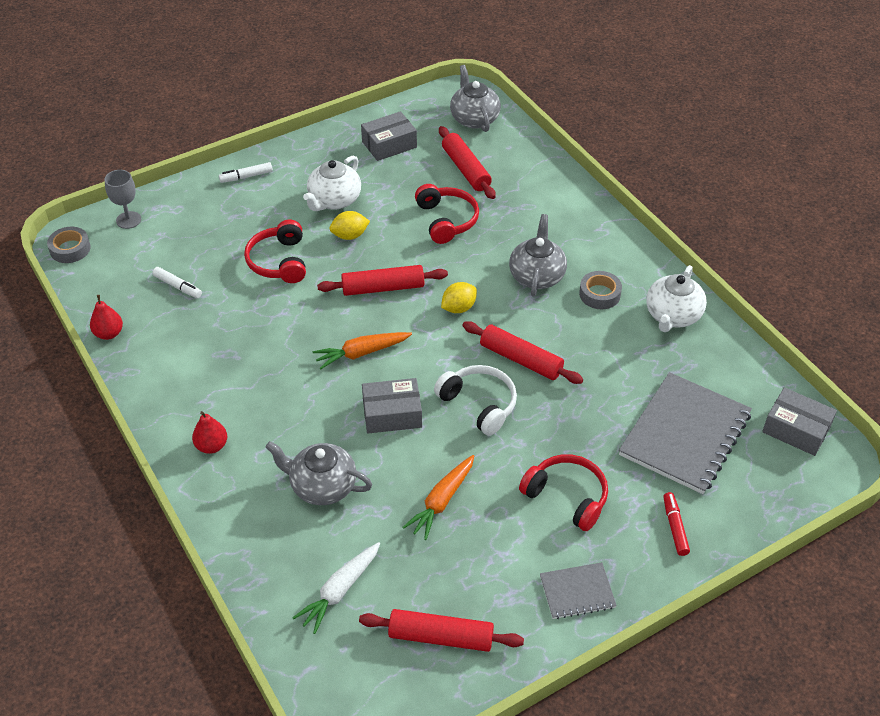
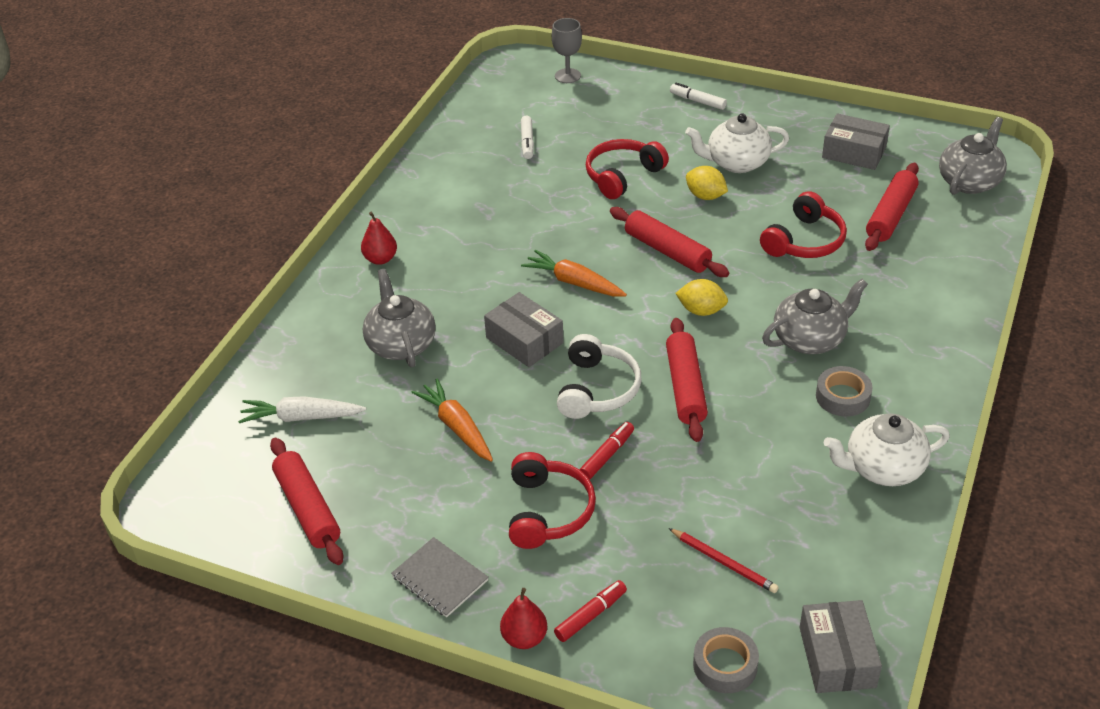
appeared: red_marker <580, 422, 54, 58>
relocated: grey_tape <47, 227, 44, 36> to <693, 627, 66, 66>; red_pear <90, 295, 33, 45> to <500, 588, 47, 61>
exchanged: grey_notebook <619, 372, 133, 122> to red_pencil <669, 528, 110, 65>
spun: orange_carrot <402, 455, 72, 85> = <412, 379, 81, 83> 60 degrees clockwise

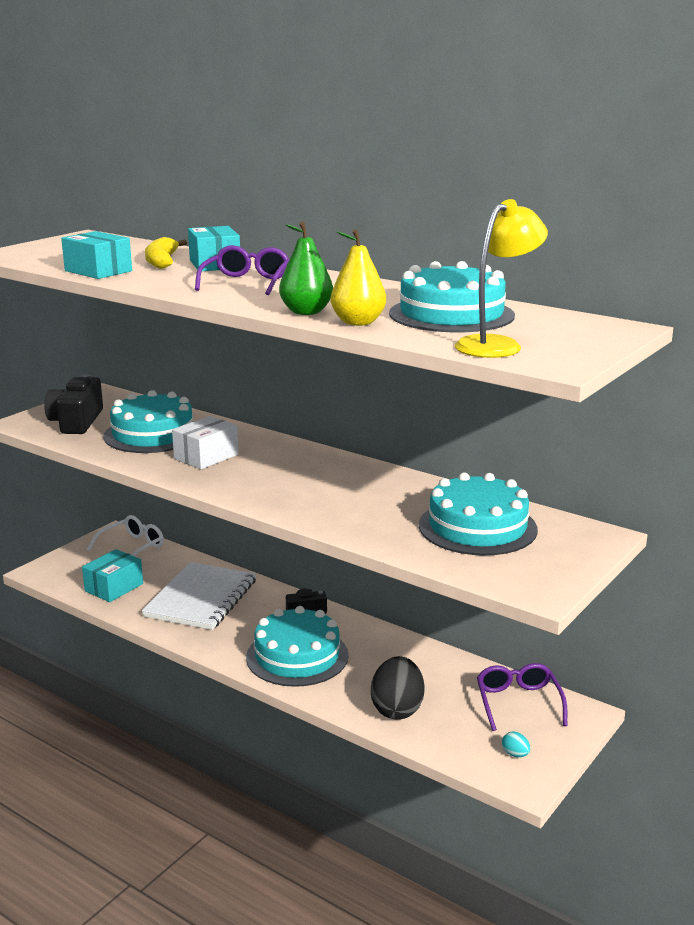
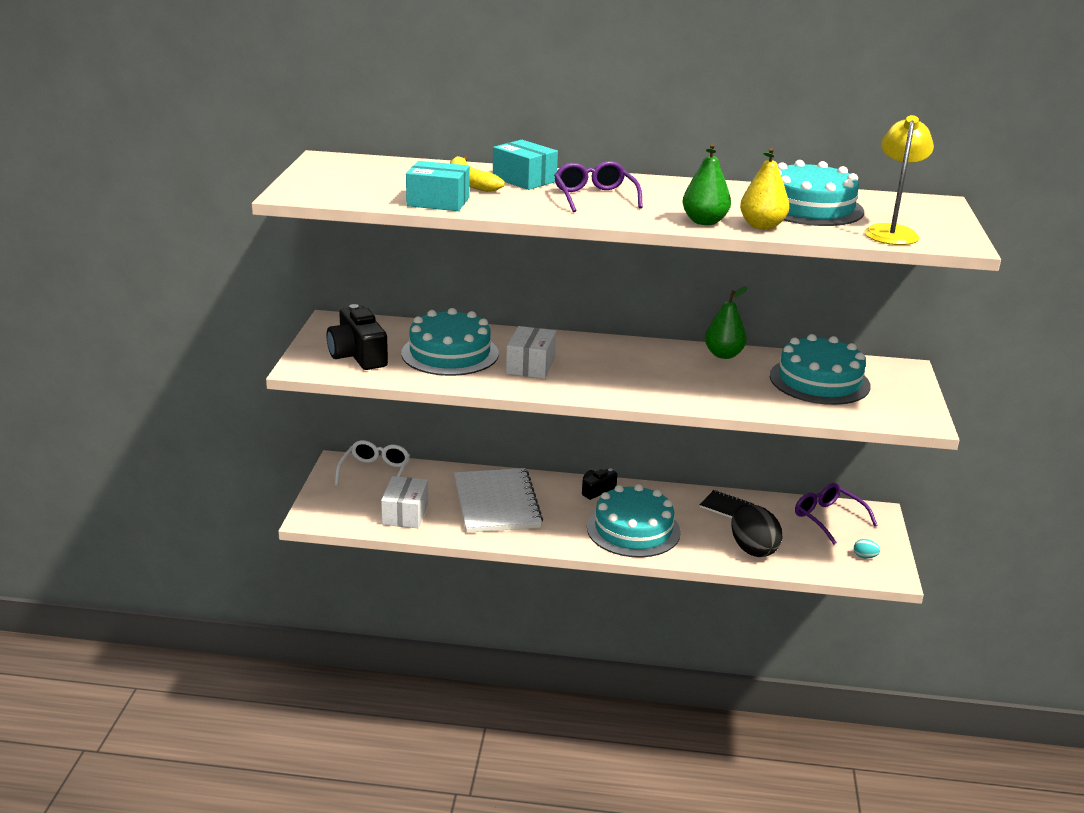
appeared: black_notebook <700, 490, 54, 28>; green_pear <705, 286, 42, 73>
colour: turquoise_box <82, 549, 61, 53> to white_box <381, 476, 47, 52>

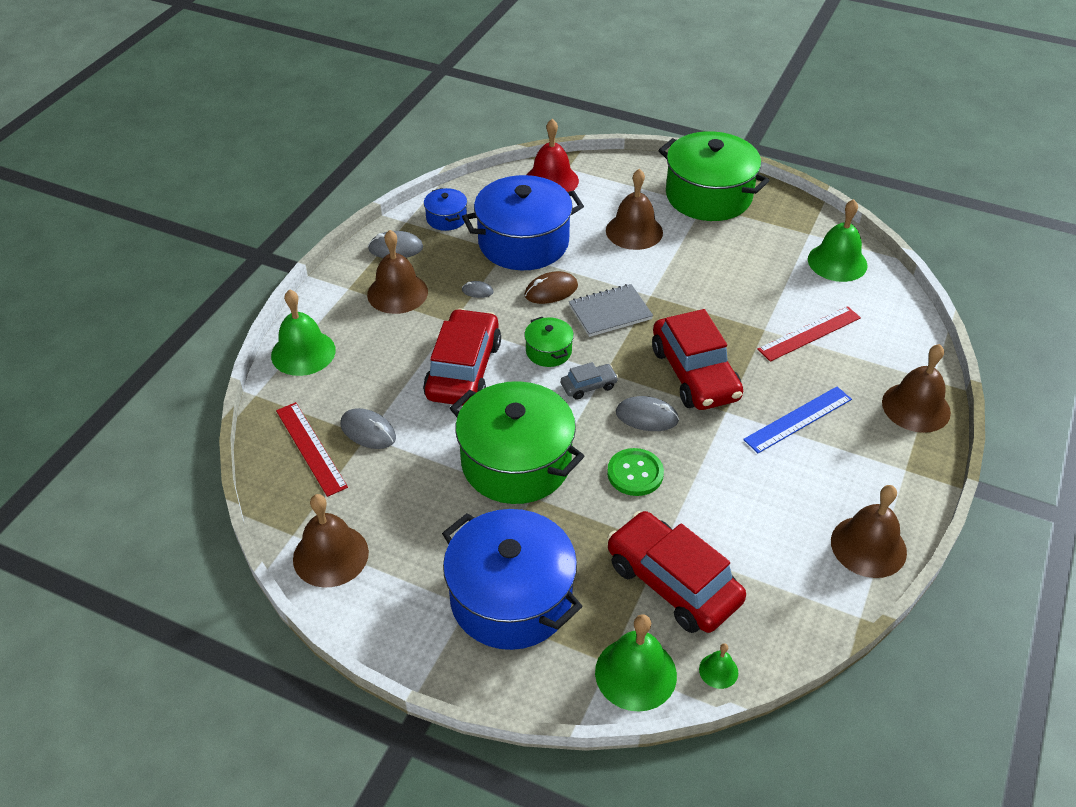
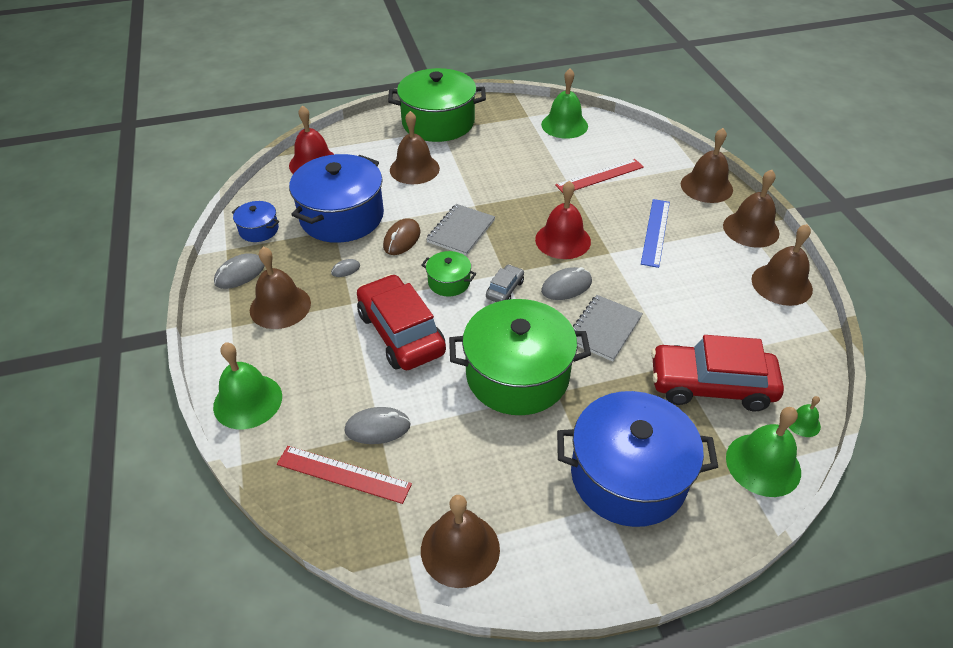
appeared: brown_bell <723, 170, 56, 78>
exchanged: green_button <607, 448, 57, 48> to grey_notebook <573, 295, 70, 67>; red_car <652, 309, 91, 101> to red_bell <535, 180, 56, 79>
spun: red_ruler <757, 306, 104, 56> = <555, 159, 89, 34> 45 degrees clockwise

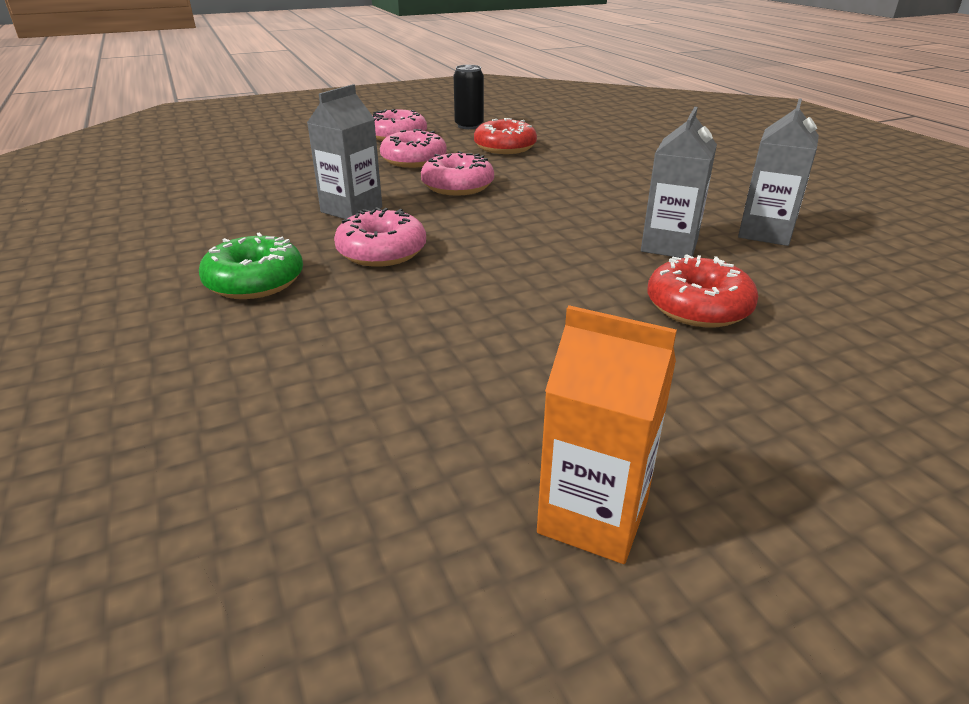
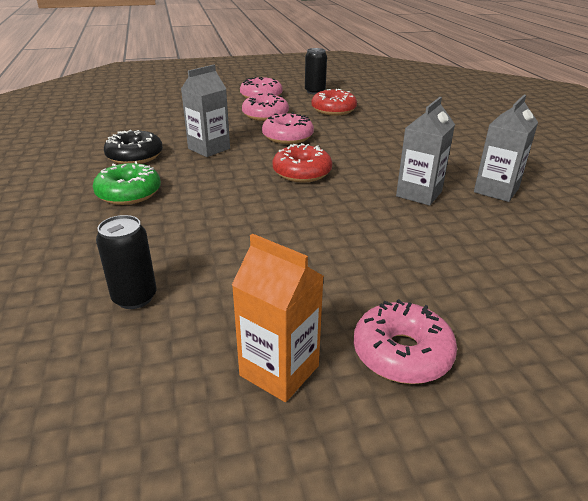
appeared: black_can <96, 215, 61, 94>; black_donut <104, 130, 59, 34>
relocated: pink_donut <334, 207, 92, 60> to <354, 299, 103, 85>; red_donut <648, 254, 110, 74> to <272, 143, 60, 39>

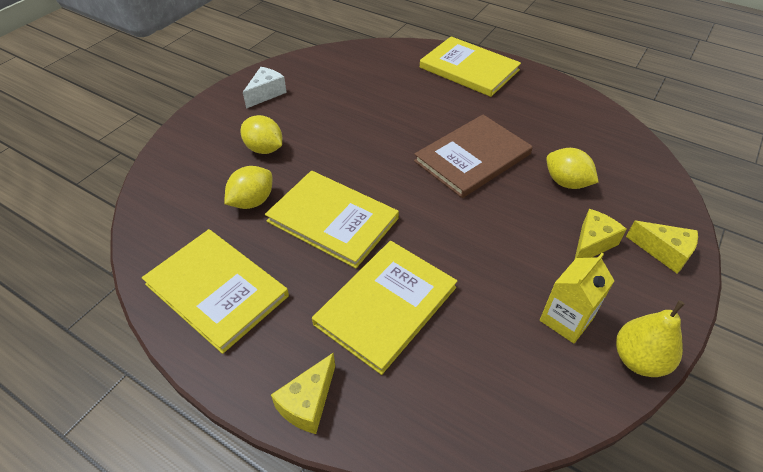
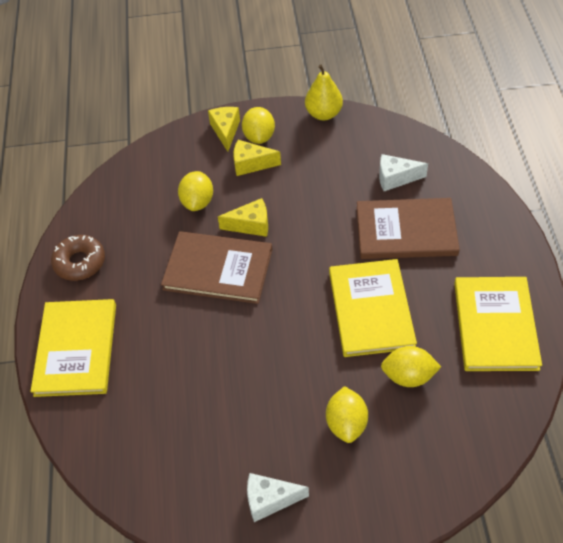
missing: yellow_carton <540, 253, 74, 90>
appeared: brown_donut <51, 235, 54, 46>; yellow_lemon <242, 107, 33, 37>; white_cheese <379, 154, 49, 37>
relocated: yellow_cheese <271, 352, 64, 82> to <218, 198, 50, 39>
colour: yellow_book <312, 241, 145, 134> to brown_book <357, 198, 103, 61>

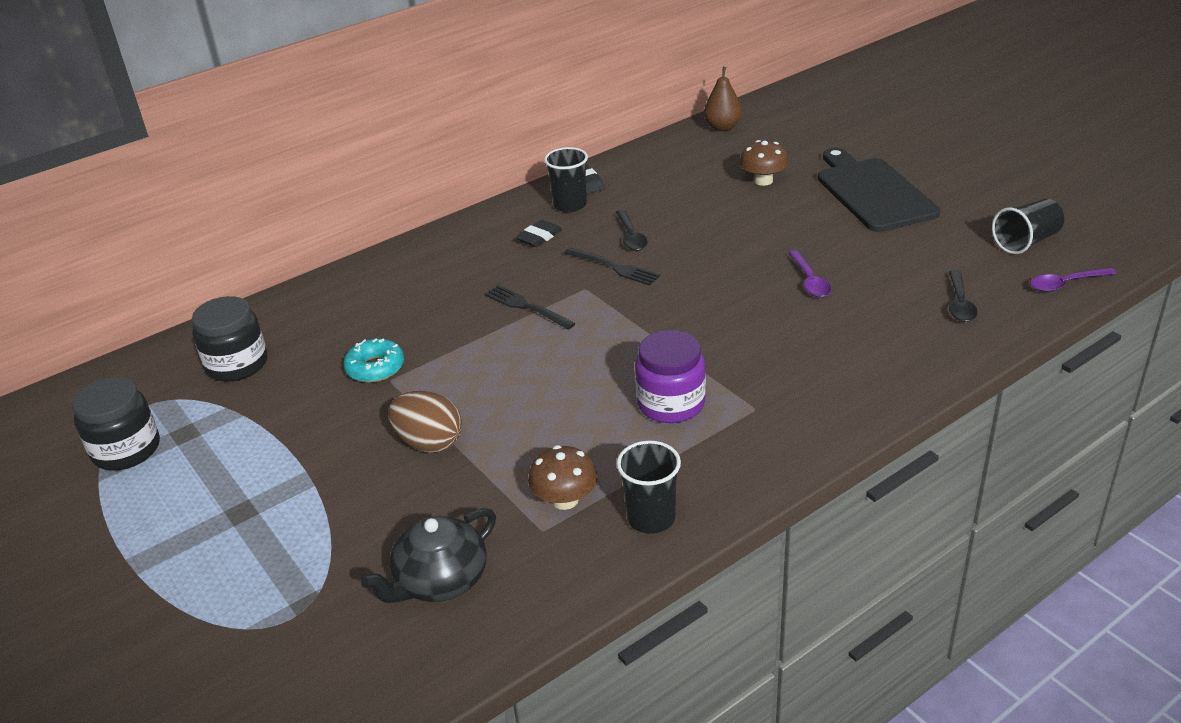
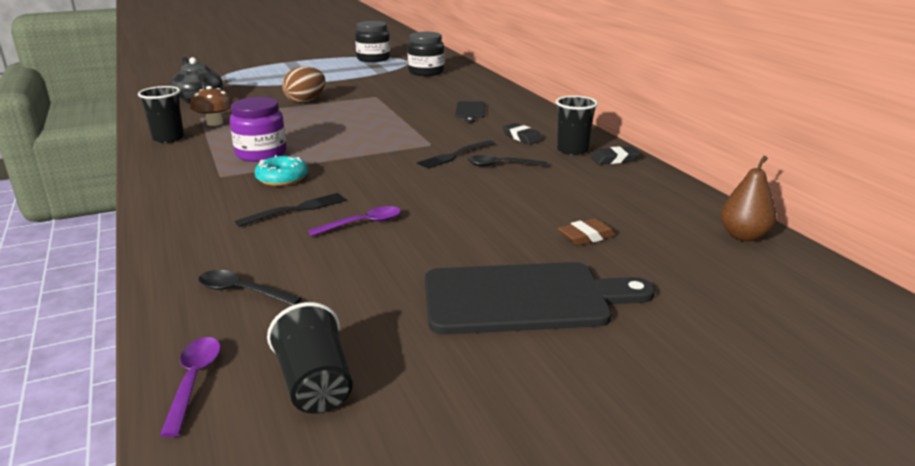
appeared: black_cutting_board <455, 101, 30, 22>
relocated: turquoise_donut <343, 338, 61, 45> to <255, 155, 53, 31>; black_fork <484, 285, 92, 45> to <235, 193, 112, 34>
exchanged: brown_mushroom <739, 140, 50, 46> to brown_eraser <558, 218, 58, 27>
spun: purple_spoon <788, 250, 43, 47> = <308, 206, 93, 31> 150 degrees clockwise

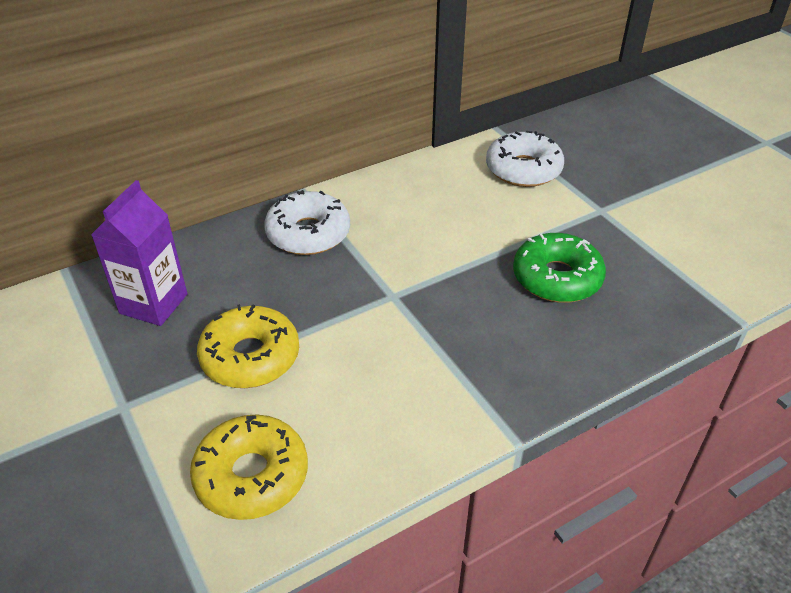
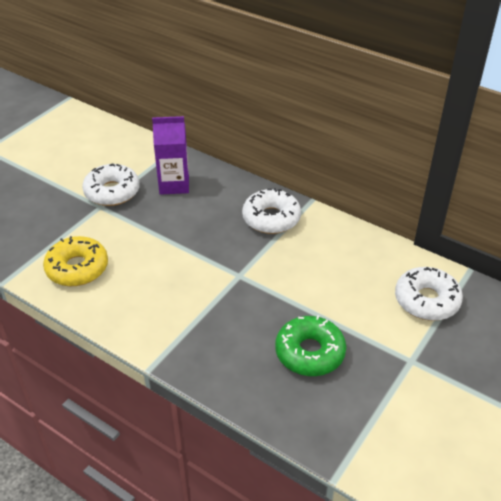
missing: yellow_donut <197, 304, 102, 84>
appeared: white_donut <82, 163, 58, 43>

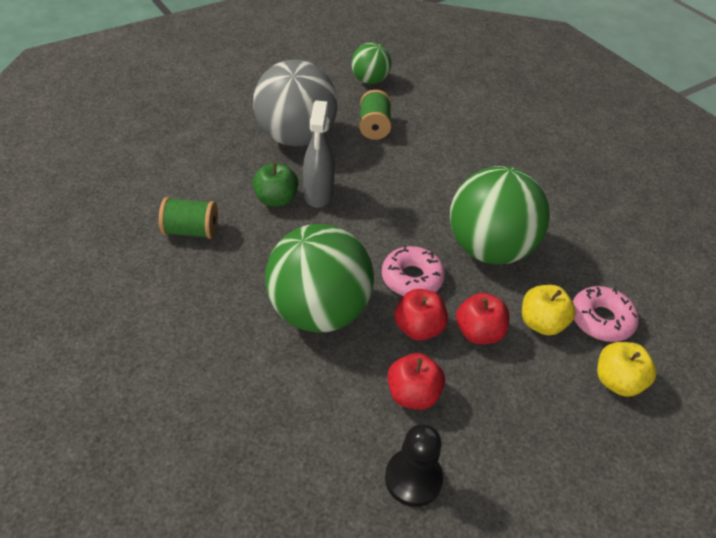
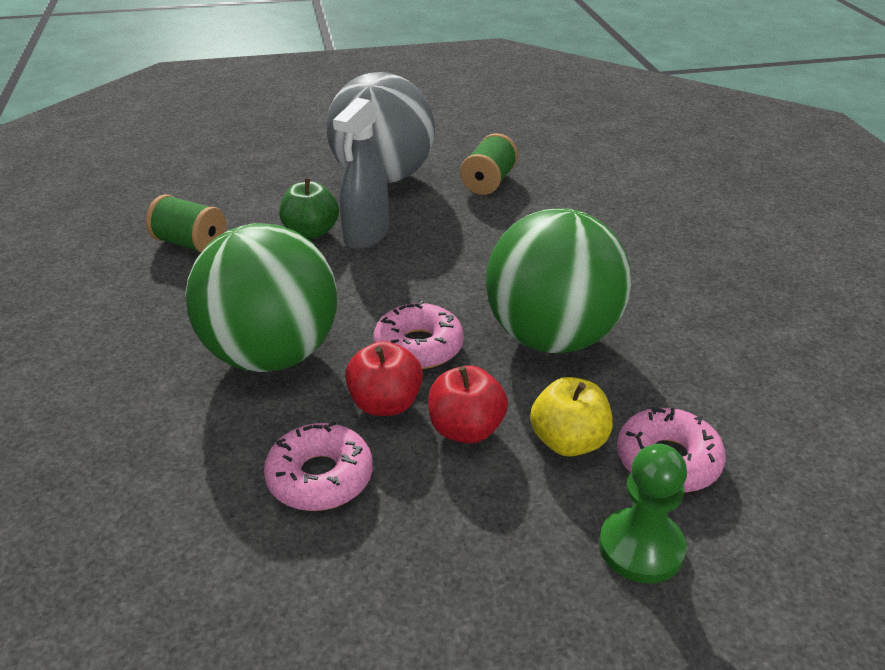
missing: green_ball <351, 42, 40, 42>; black_pawn <385, 424, 58, 83>
exchanged: red_apple <387, 353, 58, 57> to pink_donut <264, 421, 109, 90>; yellow_apple <597, 342, 60, 55> to green_pawn <599, 444, 88, 140>

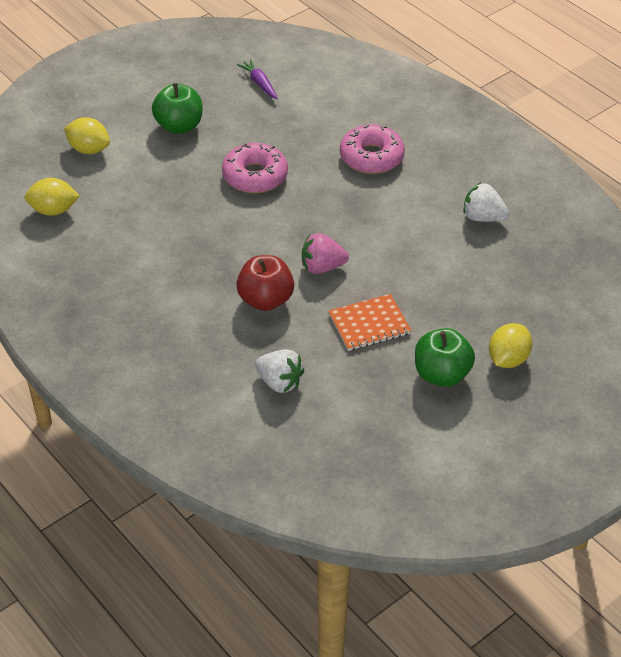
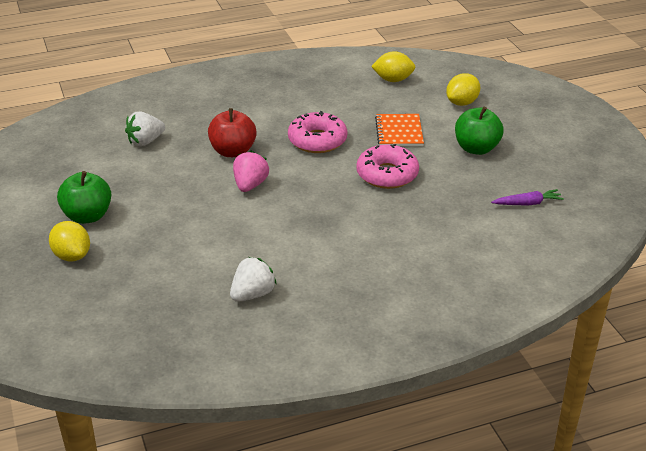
relocated: orange_notebook <329, 294, 83, 57> to <375, 114, 49, 32>; pink_donut <340, 124, 65, 50> to <288, 111, 59, 42>
spun: yellow_lemon <24, 178, 56, 38> = <371, 51, 44, 31> 75 degrees clockwise

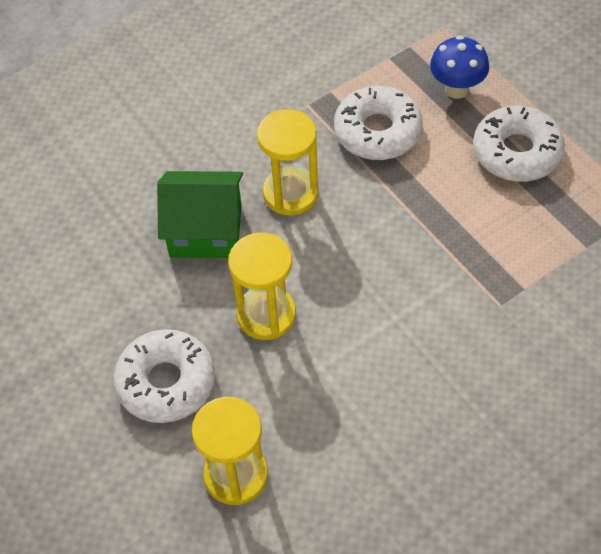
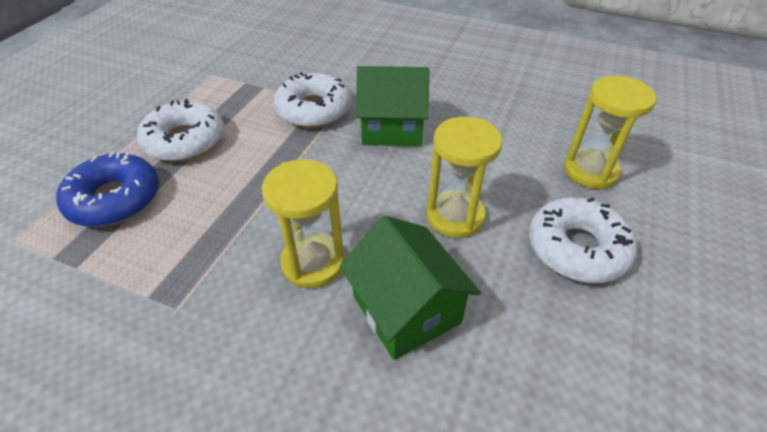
appeared: green_house <356, 66, 73, 80>
relocated: white_donut <334, 86, 89, 74> to <274, 72, 77, 56>
exchanged: blue_mushroom <430, 35, 59, 64> to blue_donut <56, 152, 103, 75>

